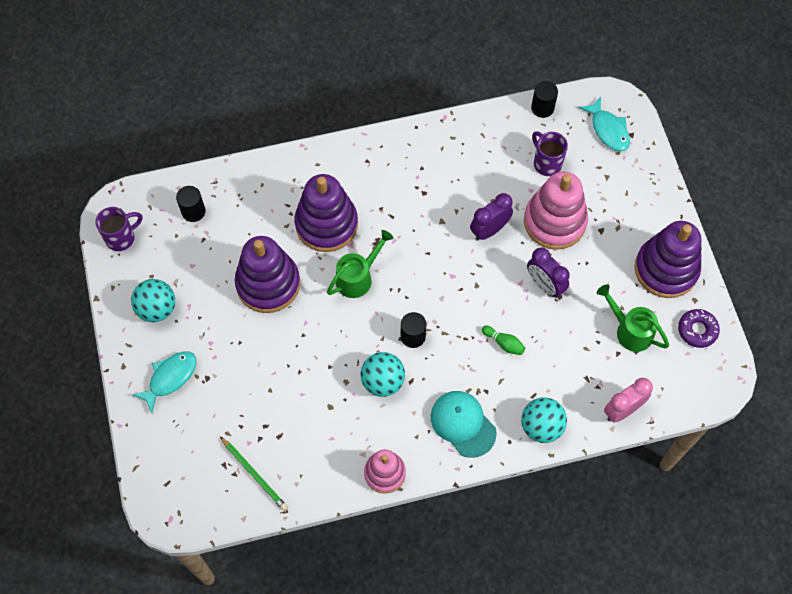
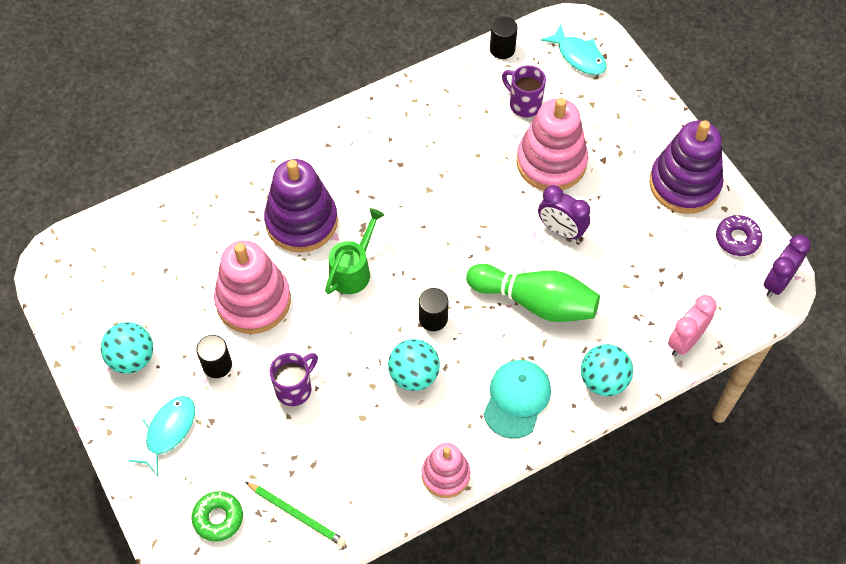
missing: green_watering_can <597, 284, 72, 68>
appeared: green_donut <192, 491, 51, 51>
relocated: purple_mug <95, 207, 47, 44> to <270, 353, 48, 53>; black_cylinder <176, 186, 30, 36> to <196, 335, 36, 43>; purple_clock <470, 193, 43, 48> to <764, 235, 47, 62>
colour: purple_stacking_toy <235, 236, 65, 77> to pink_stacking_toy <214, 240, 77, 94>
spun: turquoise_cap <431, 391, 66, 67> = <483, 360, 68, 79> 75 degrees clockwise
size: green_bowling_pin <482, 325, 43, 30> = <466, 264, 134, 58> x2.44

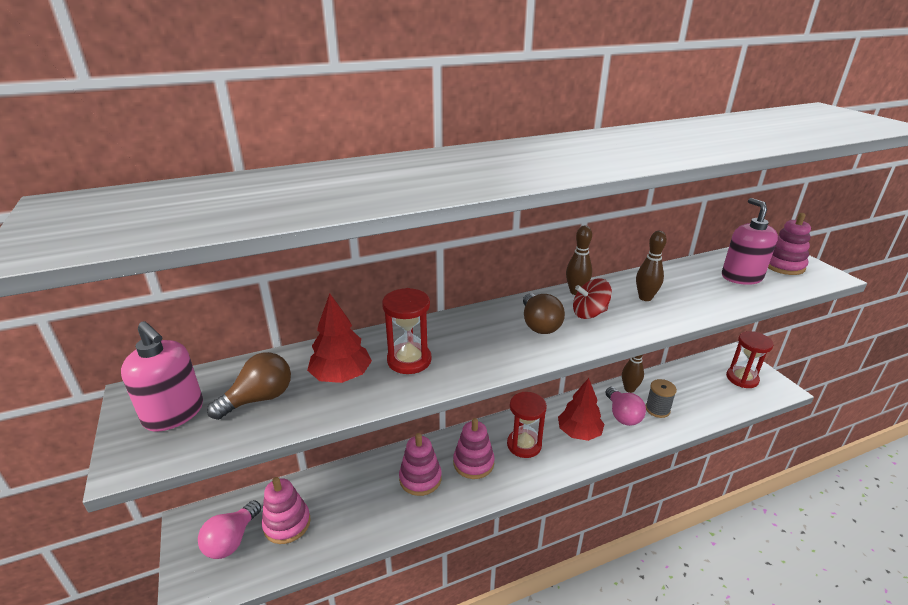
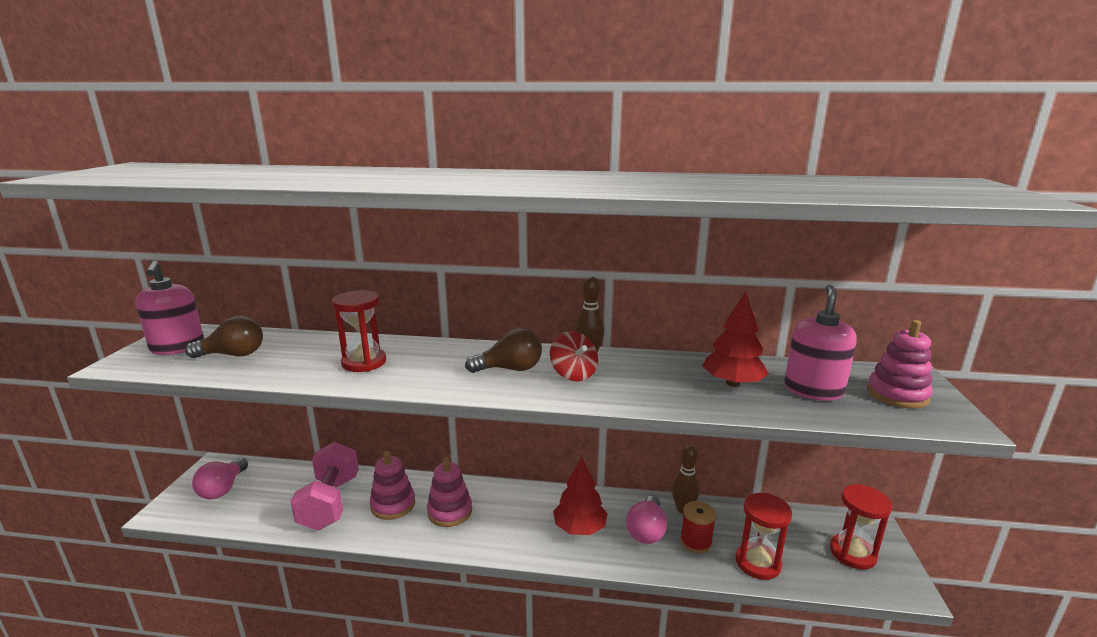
missing: pink_stacking_toy <262, 477, 49, 67>; brown_bowling_pin <636, 231, 31, 70>
appeared: pink_dumbbell <290, 442, 69, 89>
relocated: red_tree <307, 294, 65, 89> to <702, 291, 67, 96>; red_hourglass <507, 392, 40, 66> to <736, 493, 56, 87>
colour: grey_spool <646, 379, 31, 39> to red_spool <680, 501, 36, 52>
spun: pink_light_bulb <198, 500, 63, 59> = <192, 458, 56, 41> 45 degrees counterclockwise; brown_light_bulb <523, 293, 42, 41> = <465, 328, 77, 45> 120 degrees counterclockwise; red_spinning_top <573, 279, 39, 40> = <550, 331, 48, 50> 135 degrees counterclockwise

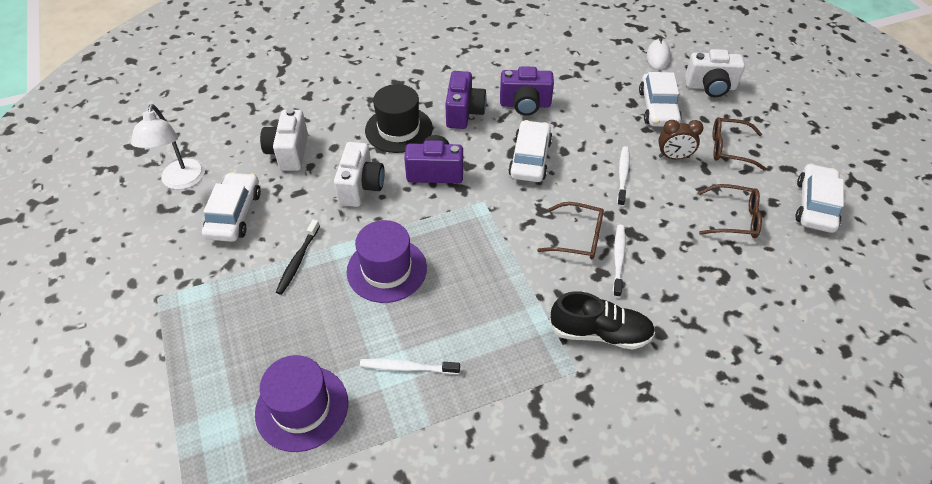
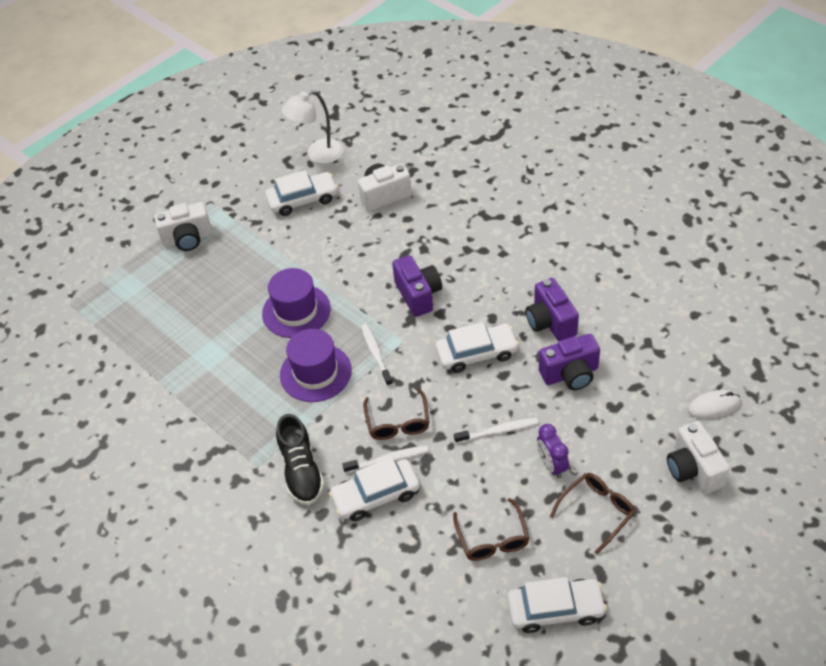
missing: black_toothbrush <276, 220, 44, 75>; black_hat <365, 84, 68, 69>
relocated: purple_hat <255, 355, 93, 97> to <280, 329, 72, 73>; white_camera <334, 142, 51, 65> to <154, 202, 58, 49>; white_toothbrush <360, 359, 100, 15> to <361, 324, 32, 62>; purple_camera <445, 71, 42, 58> to <539, 334, 61, 56>; white_car <639, 72, 43, 55> to <329, 457, 91, 64>
colour: brown_clock <658, 120, 45, 39> to purple_clock <537, 424, 32, 55>
spun: brown_glasses <713, 117, 53, 54> = <550, 473, 85, 81> 60 degrees clockwise

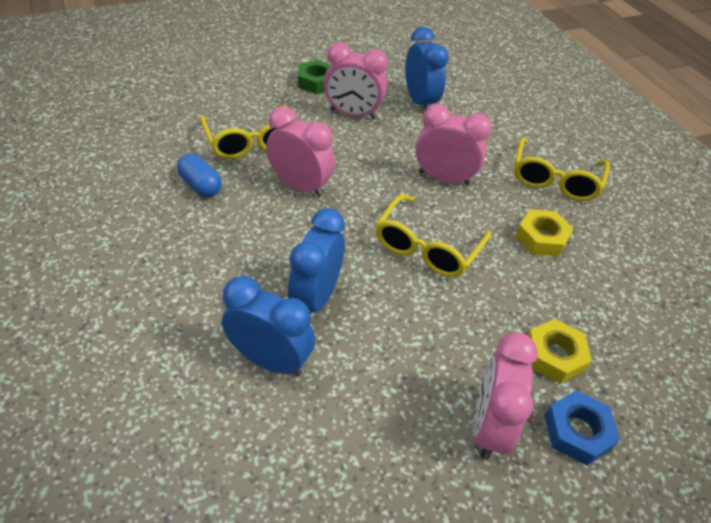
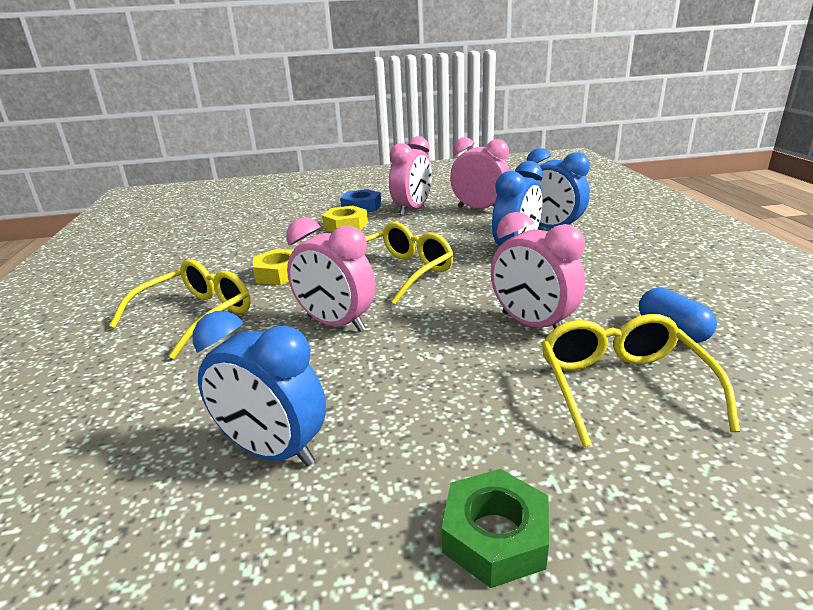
relocated: pink_clock <324, 42, 64, 77> to <450, 137, 59, 72>
spun: blue_clock <405, 27, 43, 84> = <193, 311, 133, 156> 60 degrees counterclockwise

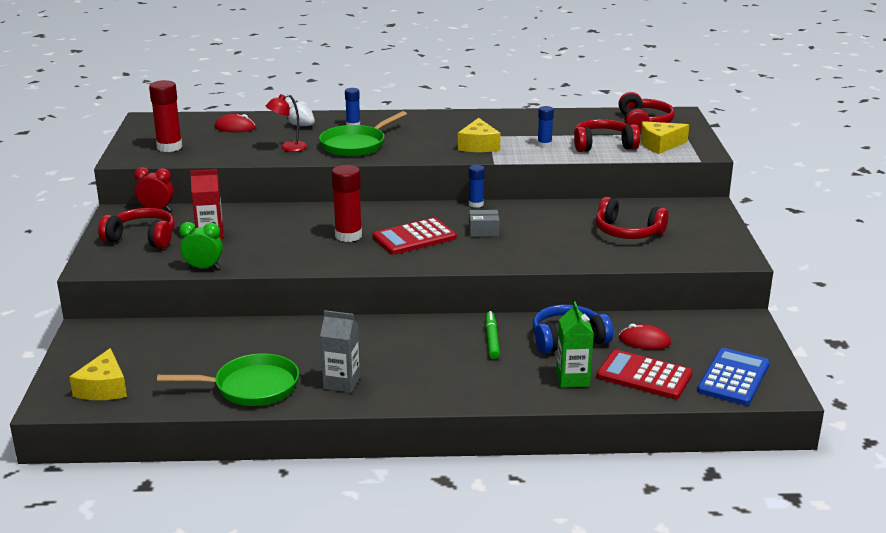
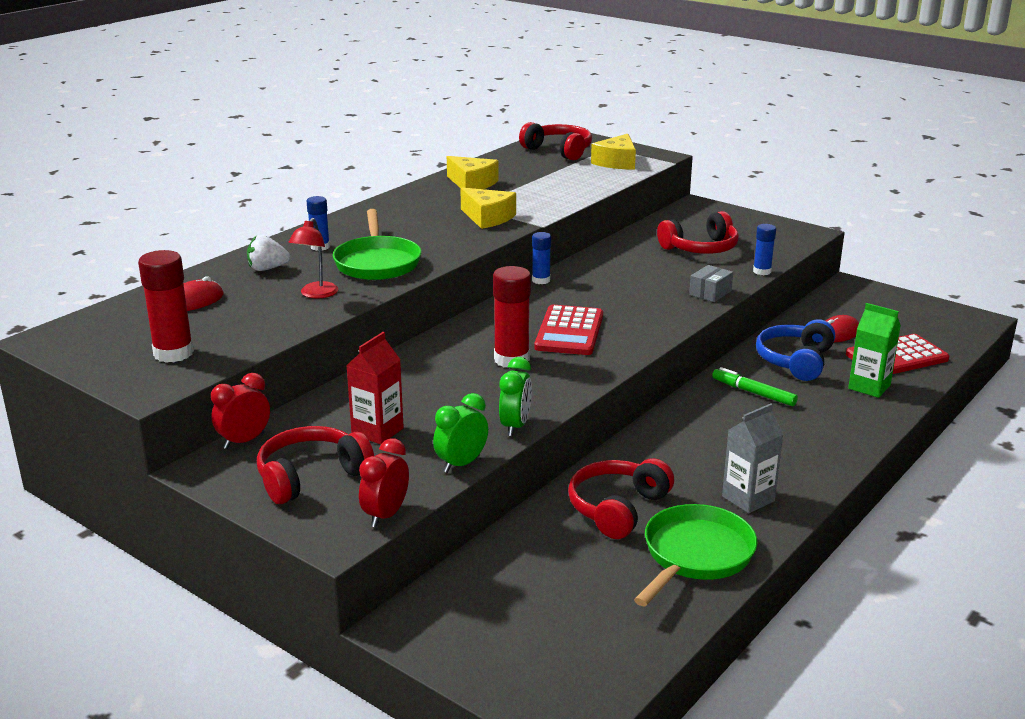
missing: blue_calculator <697, 348, 73, 57>
appeared: red_clock <359, 438, 50, 89>; green_clock <499, 357, 33, 79>
relocated: yellow_cheese <70, 348, 57, 52> to <447, 156, 51, 33>; grey_box <469, 210, 30, 27> to <689, 265, 44, 37>; blue_glue_stick <537, 106, 17, 42> to <753, 224, 23, 51>; red_headphones <574, 119, 66, 33> to <568, 458, 106, 81>

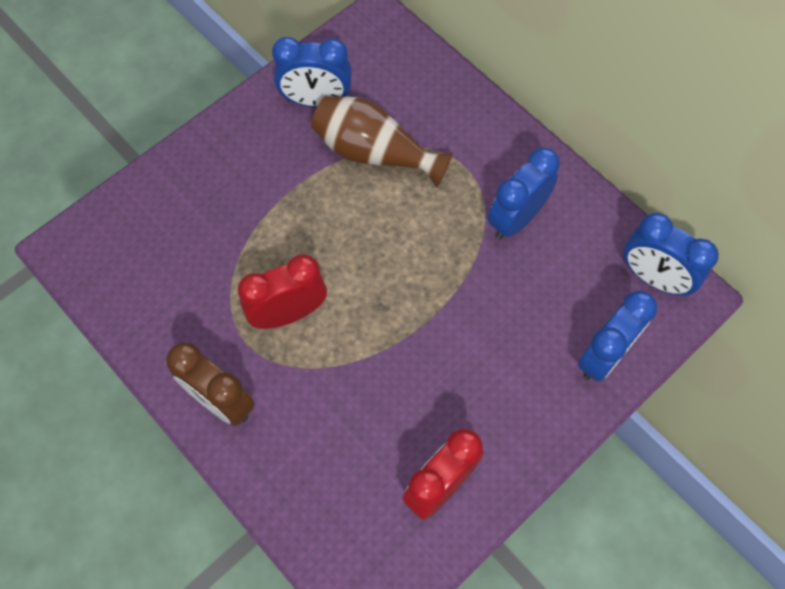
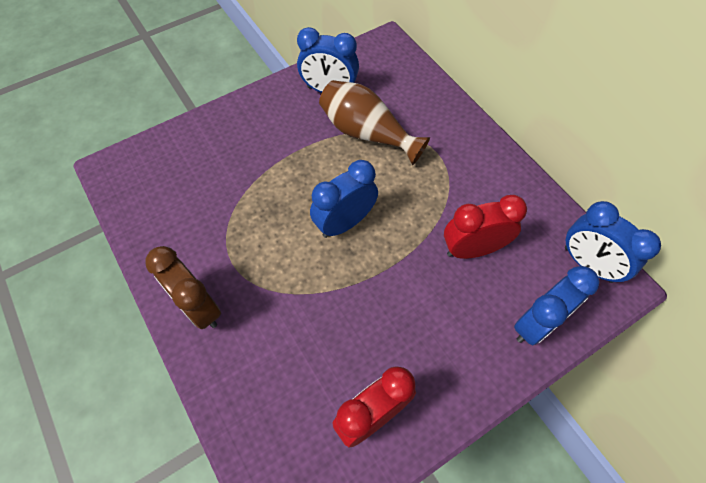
relocated: red_clock <238, 255, 89, 74> to <444, 195, 83, 64>; blue_clock <488, 147, 72, 92> to <310, 160, 68, 78>

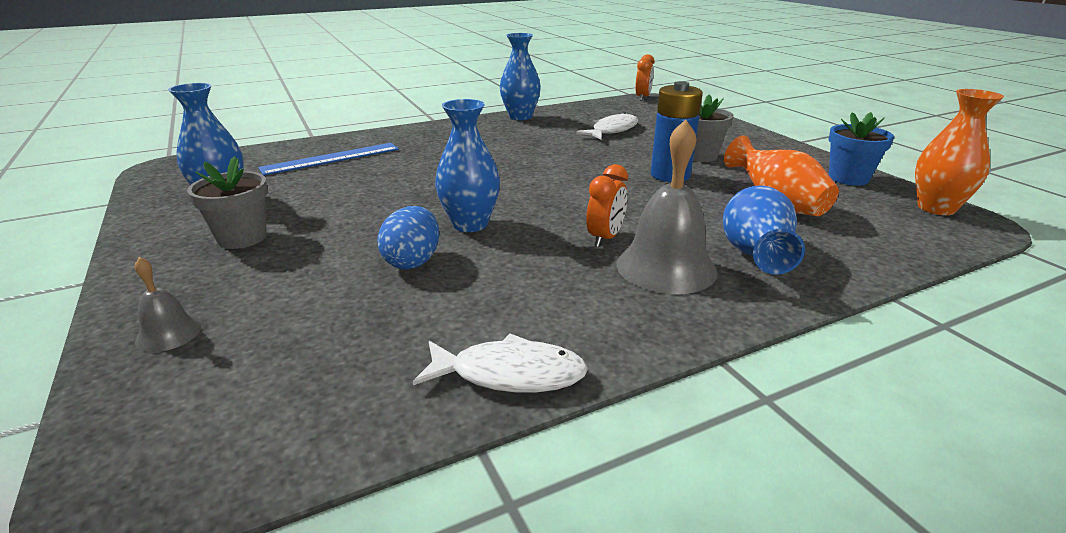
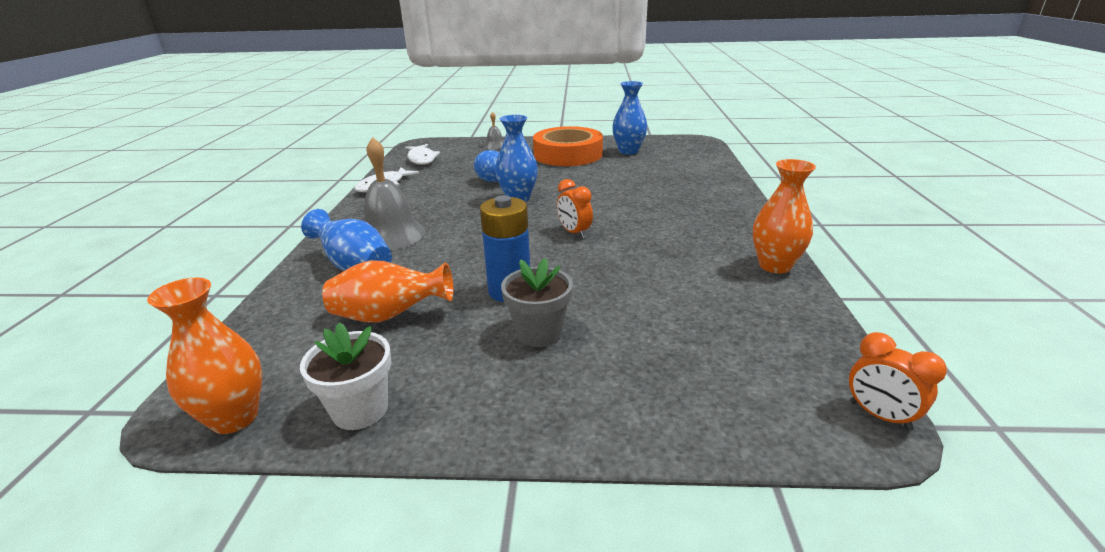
missing: blue_ruler <258, 143, 141, 32>
relocated: white_fish <576, 112, 62, 28> to <405, 144, 35, 21>; orange_clock <586, 164, 42, 83> to <557, 179, 36, 60>
exchanged: grey_flower_pot <187, 156, 81, 93> to orange_tape <533, 126, 70, 40>
colour: blue_vase <500, 33, 41, 87> to orange_vase <753, 159, 63, 115>; blue_flower_pot <829, 112, 65, 74> to white_flower_pot <300, 322, 92, 108>

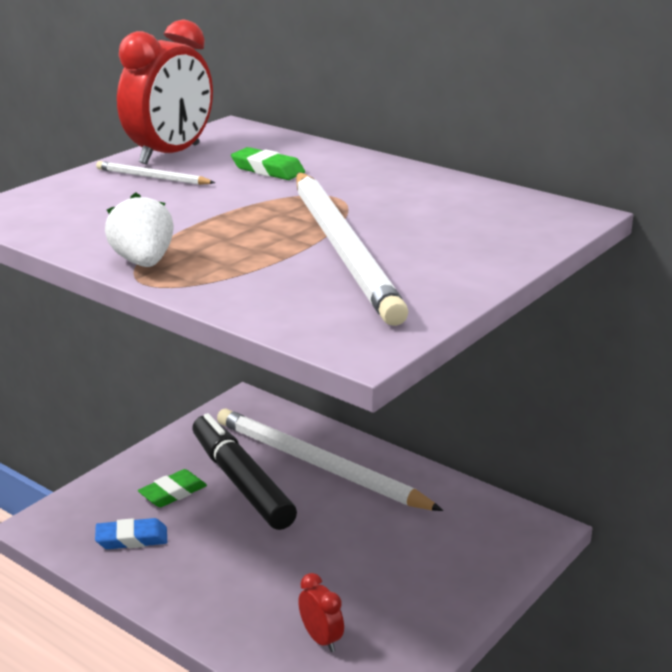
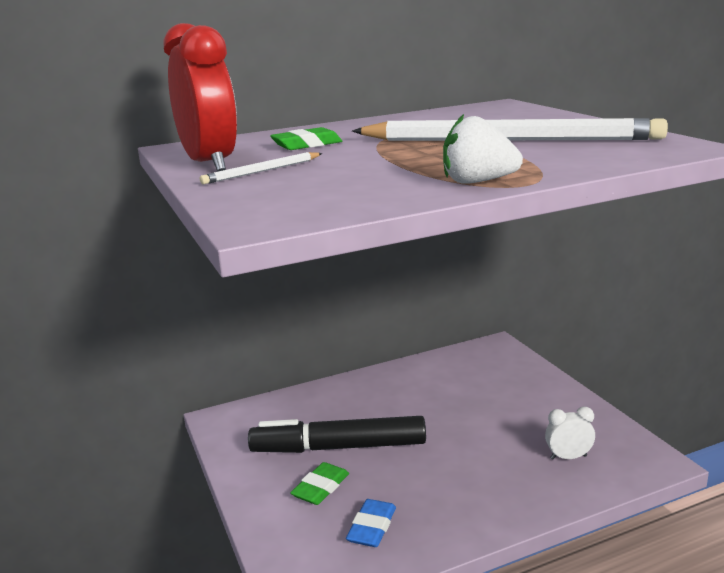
missing: white_pencil <217, 409, 226, 102>
colour: red_clock <298, 573, 46, 79> to white_clock <545, 407, 50, 53>
spun: green_eraser <138, 469, 69, 38> = <290, 462, 59, 43> 45 degrees clockwise

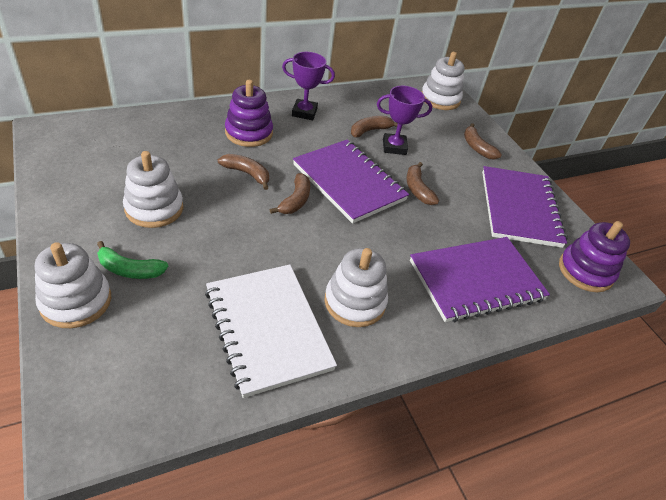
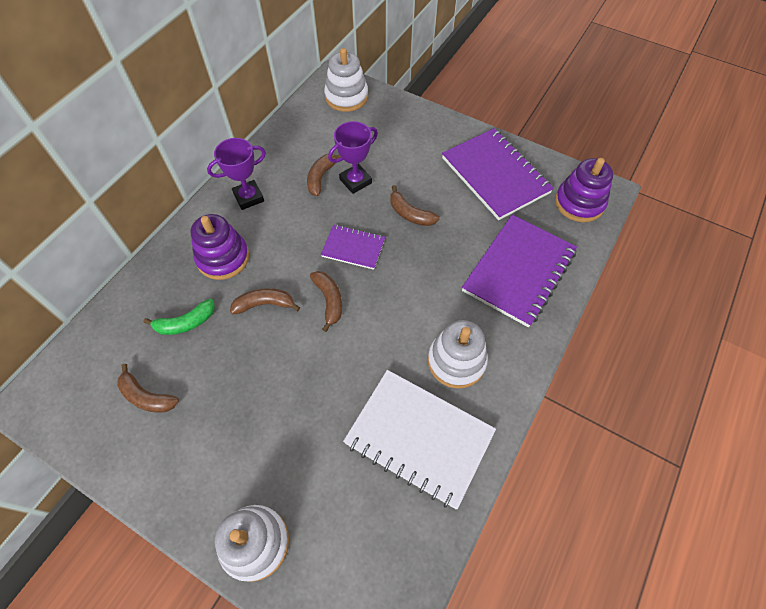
missing: white_stacking_toy <123, 151, 61, 77>
relocated: green_banana <97, 241, 71, 38> to <143, 299, 72, 36>; brown_banana <464, 123, 38, 37> to <117, 364, 62, 49>
size: purple_notebook <293, 140, 116, 84> = <321, 225, 64, 45> x0.53

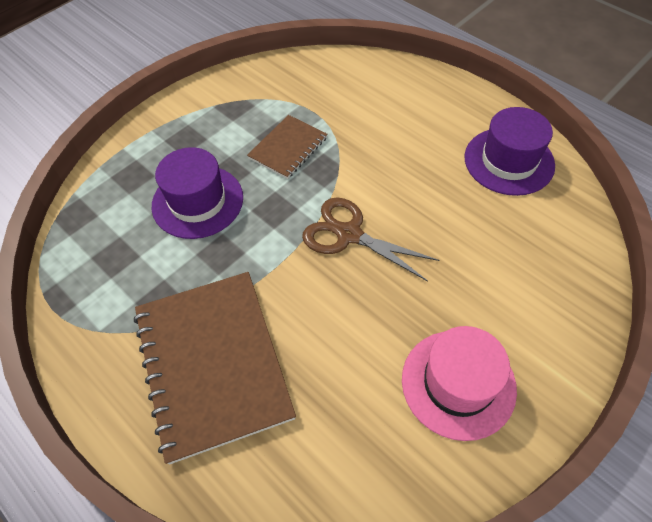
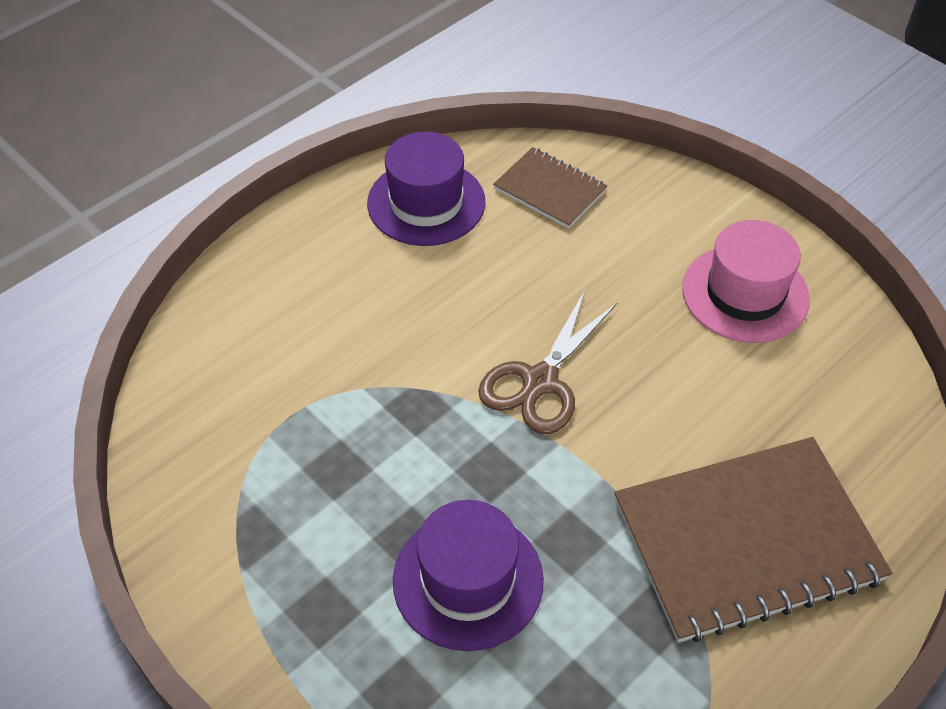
relocated: brown_notebook <247, 115, 80, 64> to <493, 147, 114, 82>

